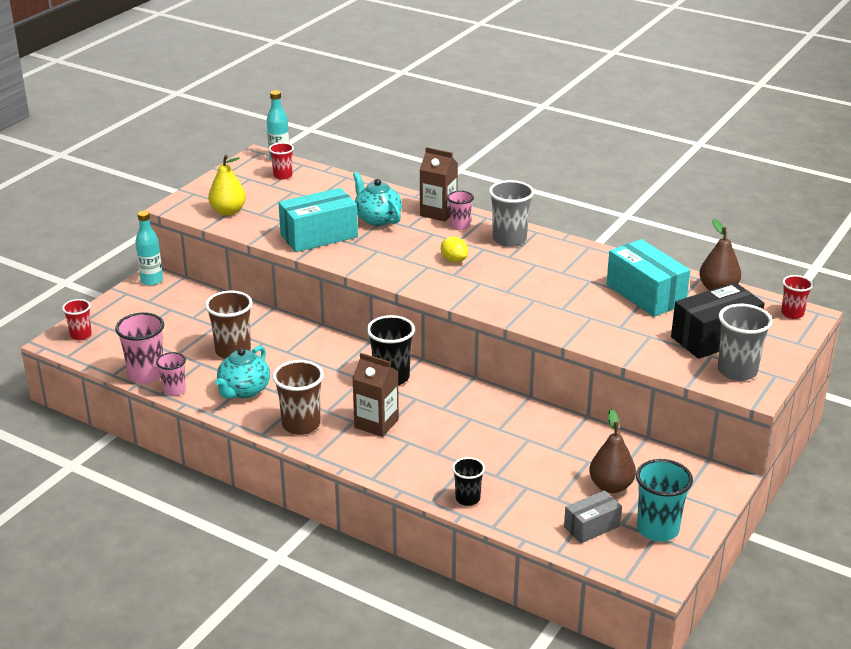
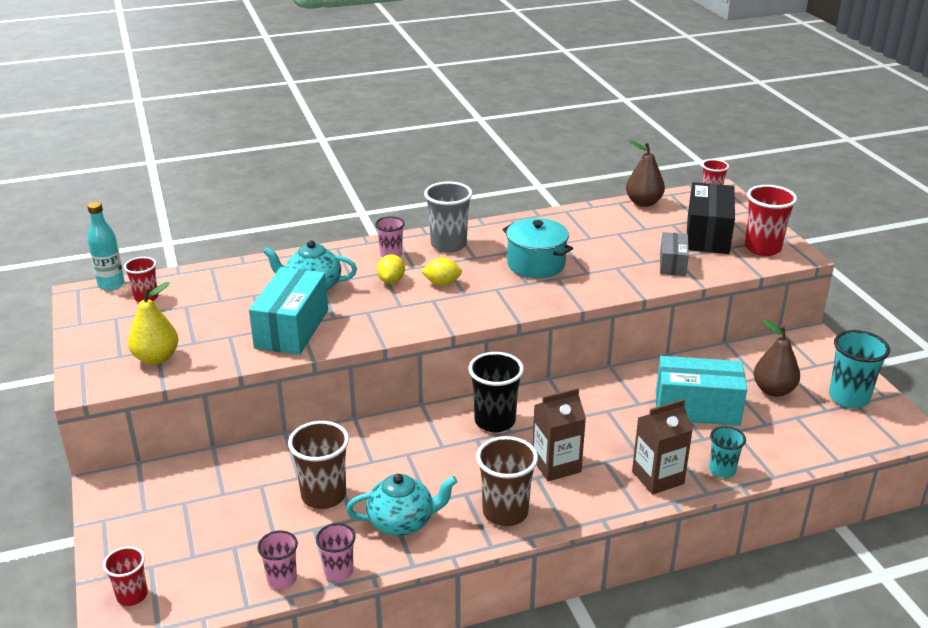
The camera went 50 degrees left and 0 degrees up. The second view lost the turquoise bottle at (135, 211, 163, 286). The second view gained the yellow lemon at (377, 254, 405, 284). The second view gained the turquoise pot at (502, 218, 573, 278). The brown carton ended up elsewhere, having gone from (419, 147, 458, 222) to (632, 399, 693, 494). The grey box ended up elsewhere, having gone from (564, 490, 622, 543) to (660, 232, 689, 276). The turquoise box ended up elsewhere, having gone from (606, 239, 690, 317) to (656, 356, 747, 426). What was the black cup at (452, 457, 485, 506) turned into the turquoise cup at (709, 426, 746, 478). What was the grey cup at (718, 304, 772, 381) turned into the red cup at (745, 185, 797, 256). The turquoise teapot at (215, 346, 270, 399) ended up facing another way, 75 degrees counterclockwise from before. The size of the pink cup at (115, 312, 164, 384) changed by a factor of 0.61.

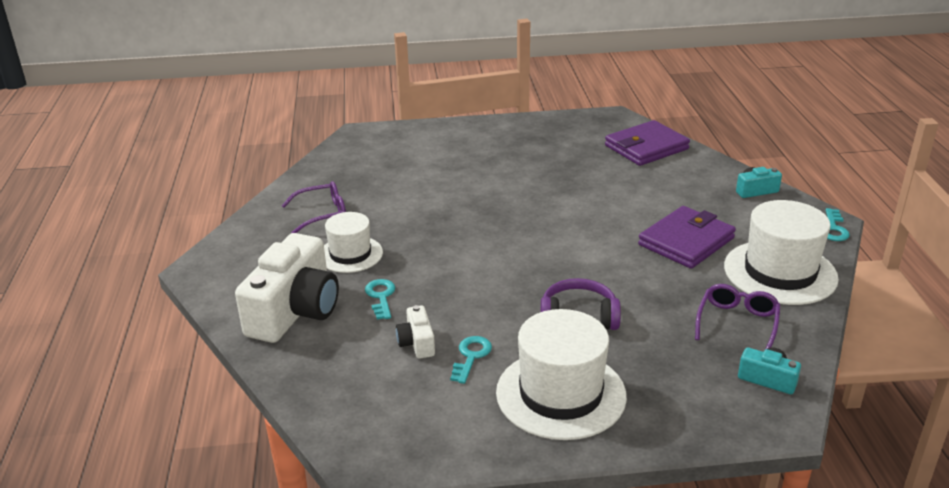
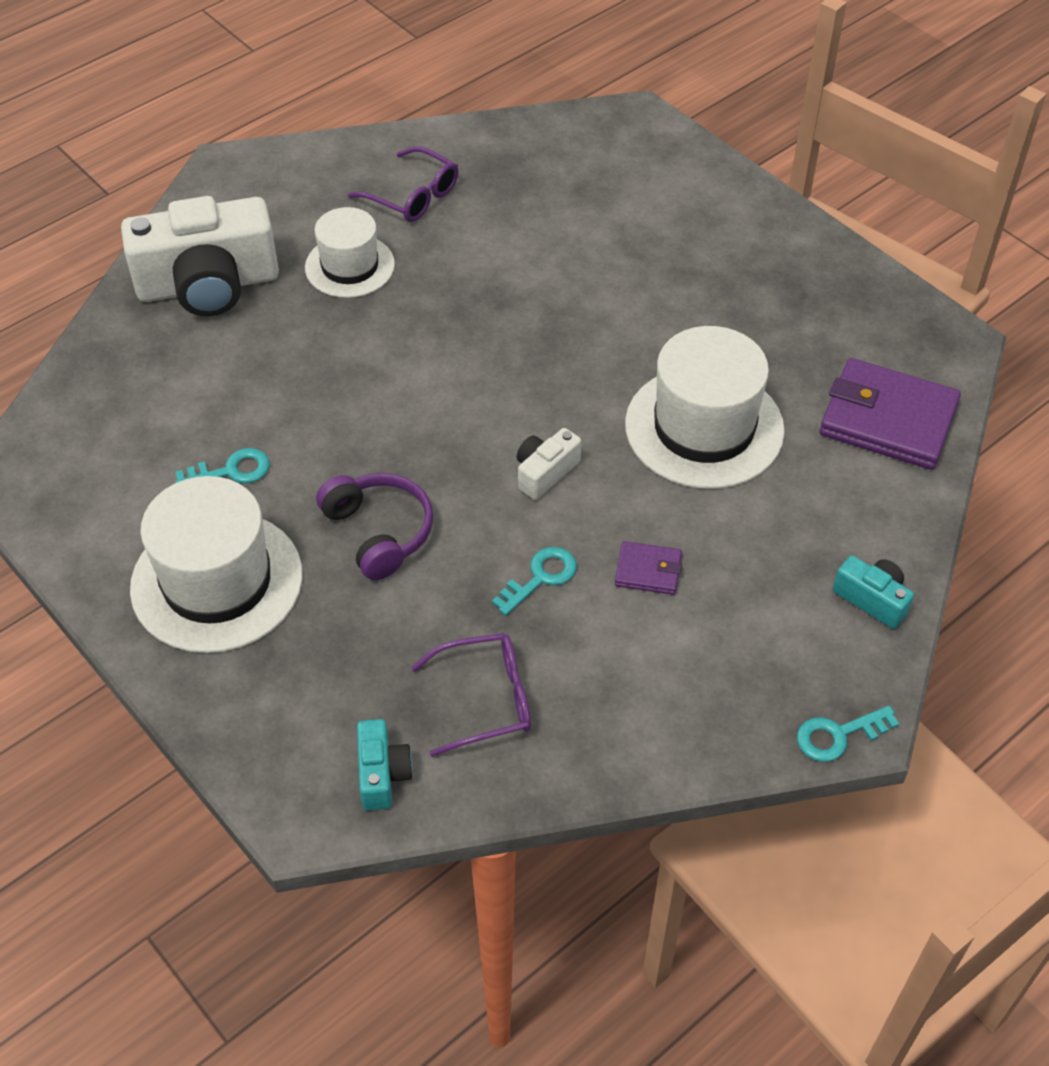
The camera went 55 degrees right and 20 degrees up. The turquoise key ended up elsewhere, having gone from (365, 279, 395, 320) to (492, 547, 577, 616). The white camera ended up elsewhere, having gone from (396, 305, 435, 359) to (517, 428, 581, 500). The white hat ended up elsewhere, having gone from (724, 200, 839, 305) to (625, 326, 785, 489). The size of the purple wallet at (638, 206, 736, 269) changed by a factor of 0.48.

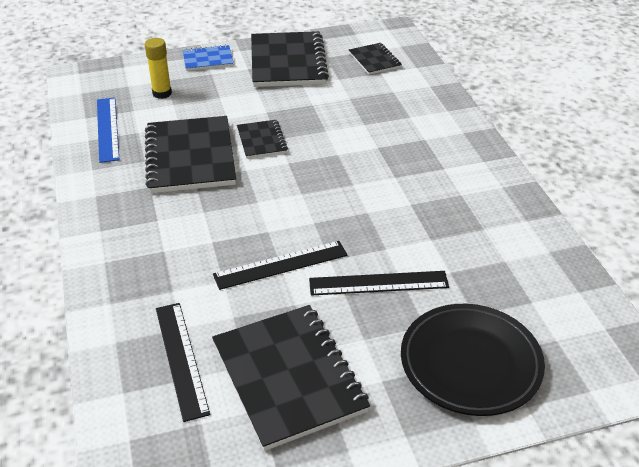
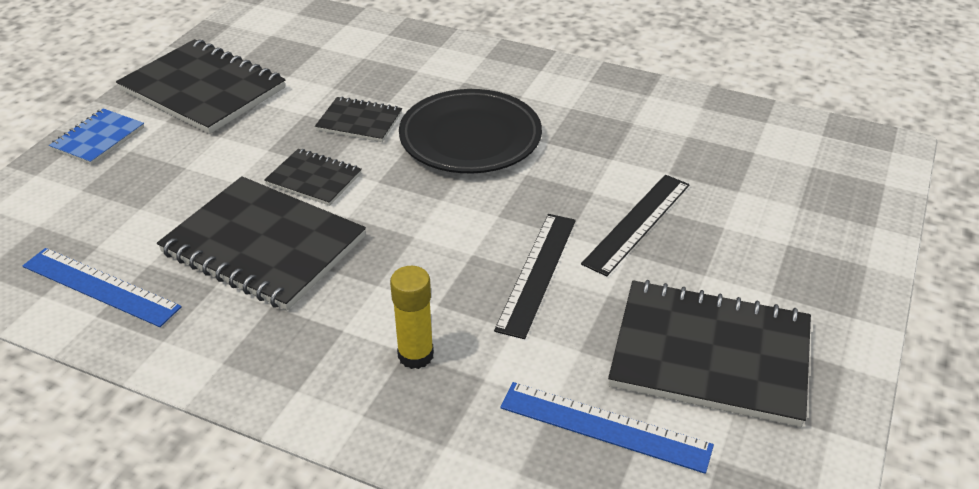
The camera went 50 degrees left and 0 degrees up. The yellow glue stick ended up elsewhere, having gone from (145, 38, 172, 99) to (390, 266, 434, 369). The black notebook ended up elsewhere, having gone from (349, 43, 402, 75) to (315, 96, 402, 142). The black plate ended up elsewhere, having gone from (401, 304, 545, 416) to (399, 89, 542, 173). What was the black ruler at (156, 303, 210, 422) turned into the blue ruler at (500, 382, 714, 474).

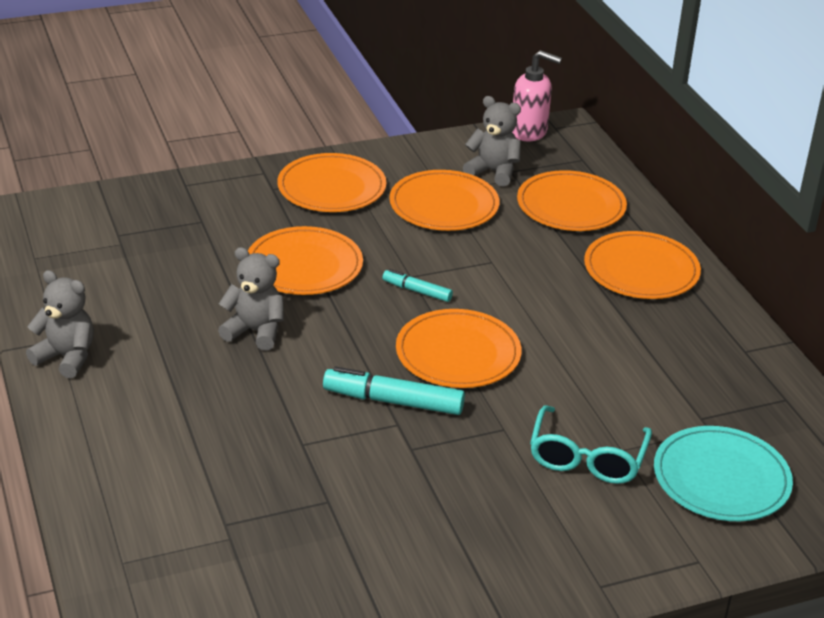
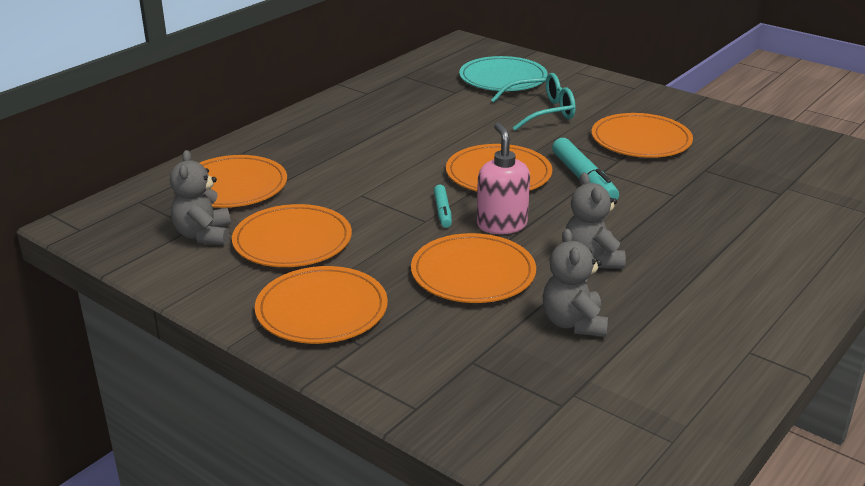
The camera went 120 degrees left and 5 degrees down. The grey teddy bear ended up elsewhere, having gone from (26, 270, 94, 378) to (543, 229, 608, 337). The pink soap dispenser ended up elsewhere, having gone from (512, 50, 562, 141) to (477, 123, 530, 234). The orange plate ended up elsewhere, having gone from (584, 231, 701, 299) to (591, 113, 693, 158).

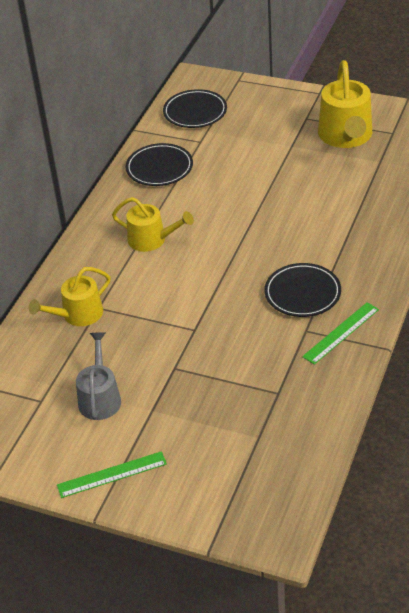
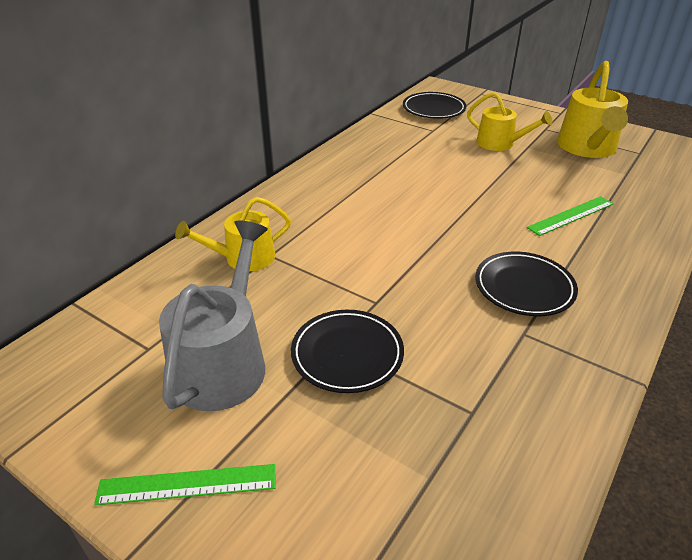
The camera went 10 degrees right and 5 degrees down. The yellow watering can ended up elsewhere, having gone from (112, 197, 194, 252) to (467, 92, 553, 151). The black plate ended up elsewhere, having gone from (126, 143, 193, 186) to (291, 310, 404, 393). The green ruler ended up elsewhere, having gone from (302, 302, 379, 365) to (527, 196, 614, 236). The size of the grey watering can at (76, 332, 121, 420) changed by a factor of 1.56.

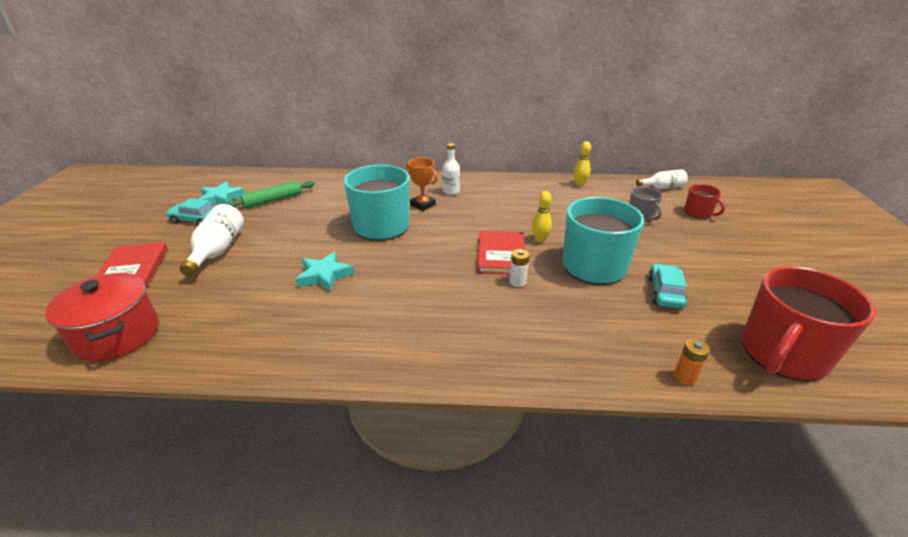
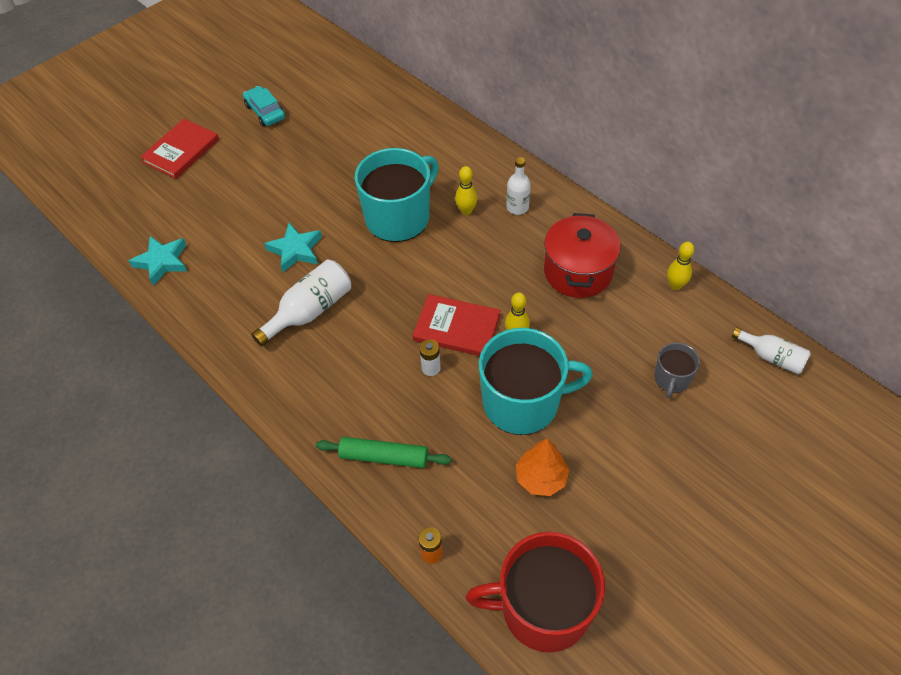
The camera went 45 degrees right and 20 degrees up. The second view lost the red mug at (684, 184, 725, 219). The red pot ended up elsewhere, having gone from (45, 273, 159, 362) to (544, 213, 621, 298). The white bottle ended up elsewhere, having gone from (179, 204, 244, 277) to (251, 260, 351, 347). The turquoise star ended up elsewhere, having gone from (199, 181, 245, 205) to (129, 236, 187, 286). The green rolling pin ended up elsewhere, having gone from (226, 181, 315, 209) to (316, 437, 452, 468). Where the orange trophy stood at (406, 158, 438, 211), the yellow bowling pin came to stand at (455, 166, 477, 215). Where the turquoise car stood at (648, 264, 687, 309), the orange tree came to stand at (516, 439, 569, 496). The red book at (478, 231, 525, 275) ended up facing another way, 60 degrees clockwise from before.

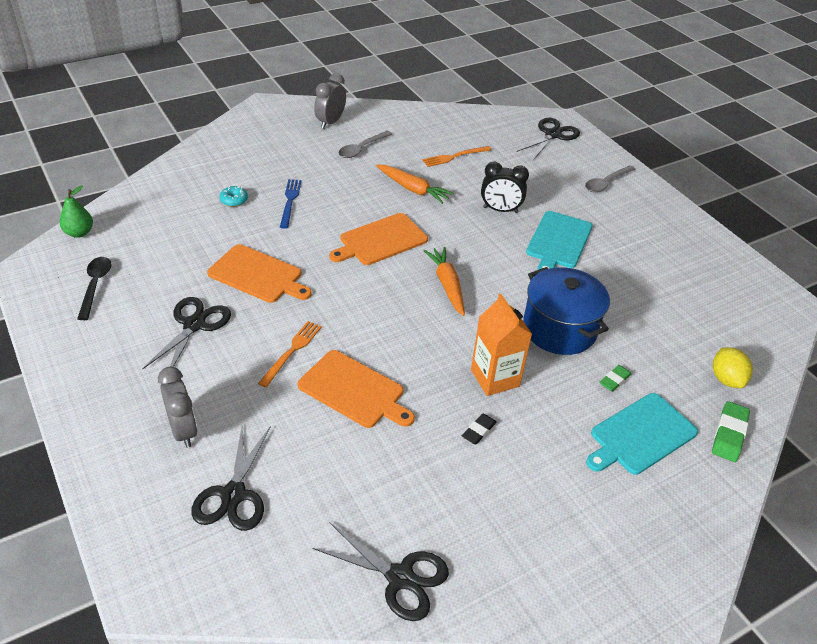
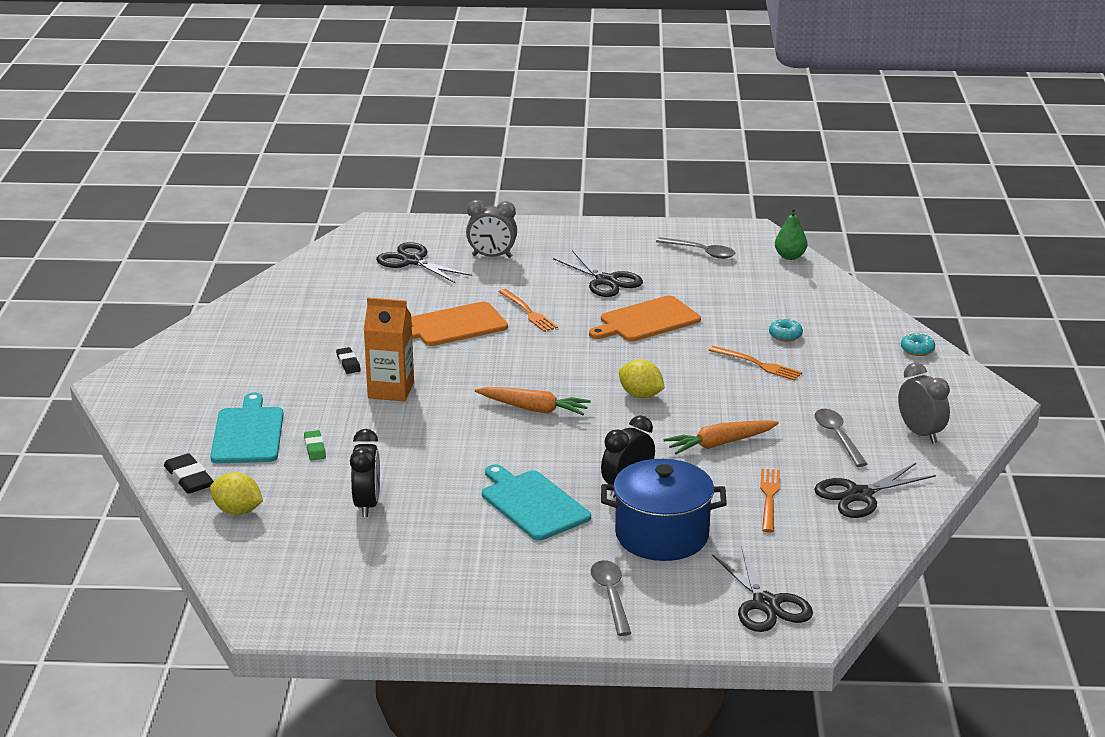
The camera went 125 degrees right and 15 degrees down. The second view gained the black clock at (350, 429, 380, 517). The second view gained the turquoise donut at (901, 333, 935, 356). The black scissors ended up elsewhere, having gone from (312, 522, 449, 621) to (814, 463, 936, 518). The blue pot ended up elsewhere, having gone from (523, 267, 610, 355) to (601, 459, 727, 561). Where the orange cutting board stood at (329, 213, 428, 265), the yellow lemon came to stand at (619, 360, 665, 398). What was the black spoon at (77, 257, 112, 320) turned into the grey spoon at (656, 237, 735, 259). What was the blue fork at (280, 179, 302, 229) turned into the orange fork at (709, 346, 802, 381). What was the green eraser at (712, 401, 750, 462) turned into the black eraser at (164, 453, 214, 494).

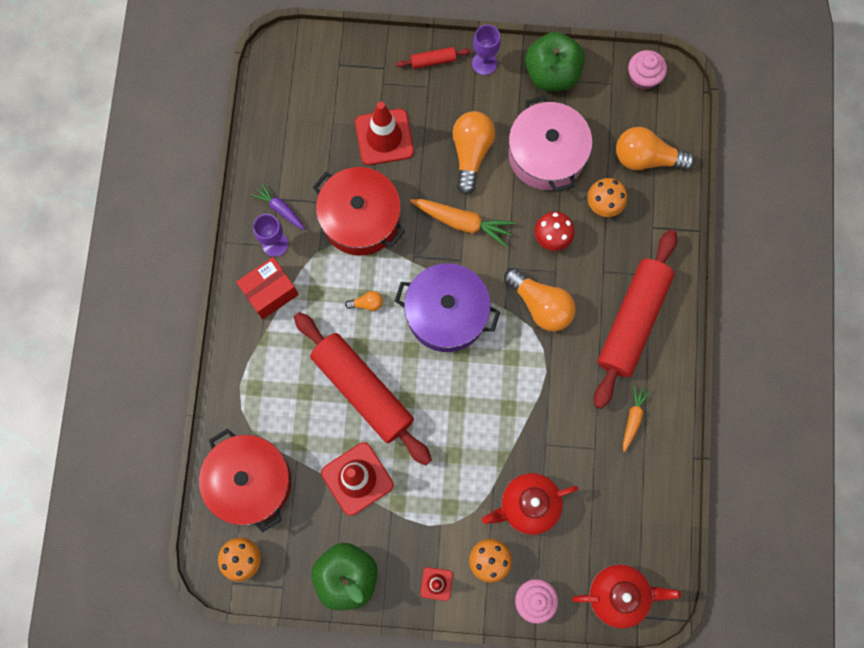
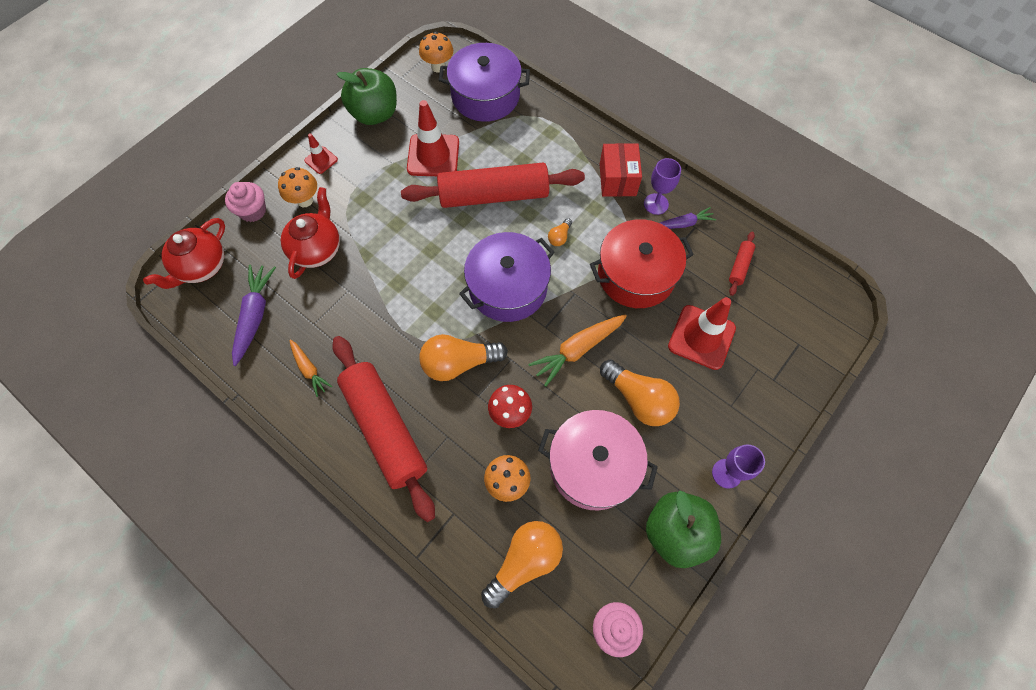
The camera went 125 degrees right and 10 degrees down. The second view gained the purple carrot at (232, 265, 276, 366). The red rolling pin ended up elsewhere, having gone from (396, 47, 470, 69) to (729, 232, 755, 296). What was the red pot at (199, 429, 291, 533) turned into the purple pot at (439, 43, 530, 122).

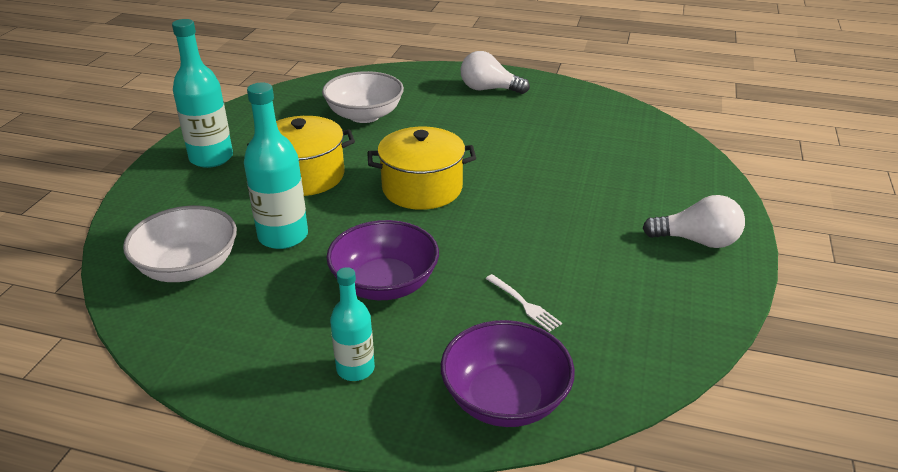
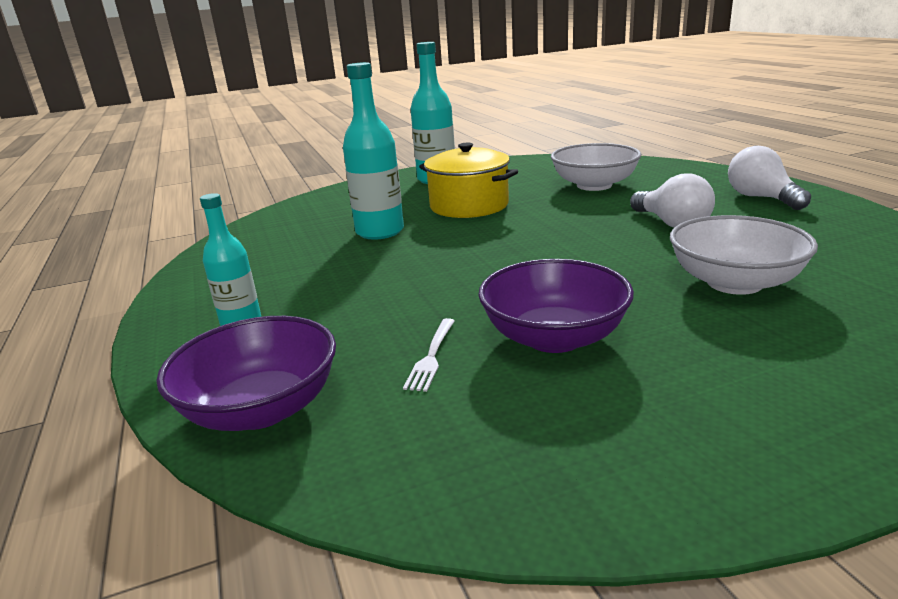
The camera went 55 degrees right and 10 degrees down. The second view lost the yellow pot at (367, 127, 476, 210). The white bowl ended up elsewhere, having gone from (123, 206, 237, 282) to (670, 215, 818, 295). The purple bowl ended up elsewhere, having gone from (326, 220, 439, 300) to (478, 259, 634, 353). The white light bulb ended up elsewhere, having gone from (643, 195, 745, 248) to (630, 173, 715, 228).

